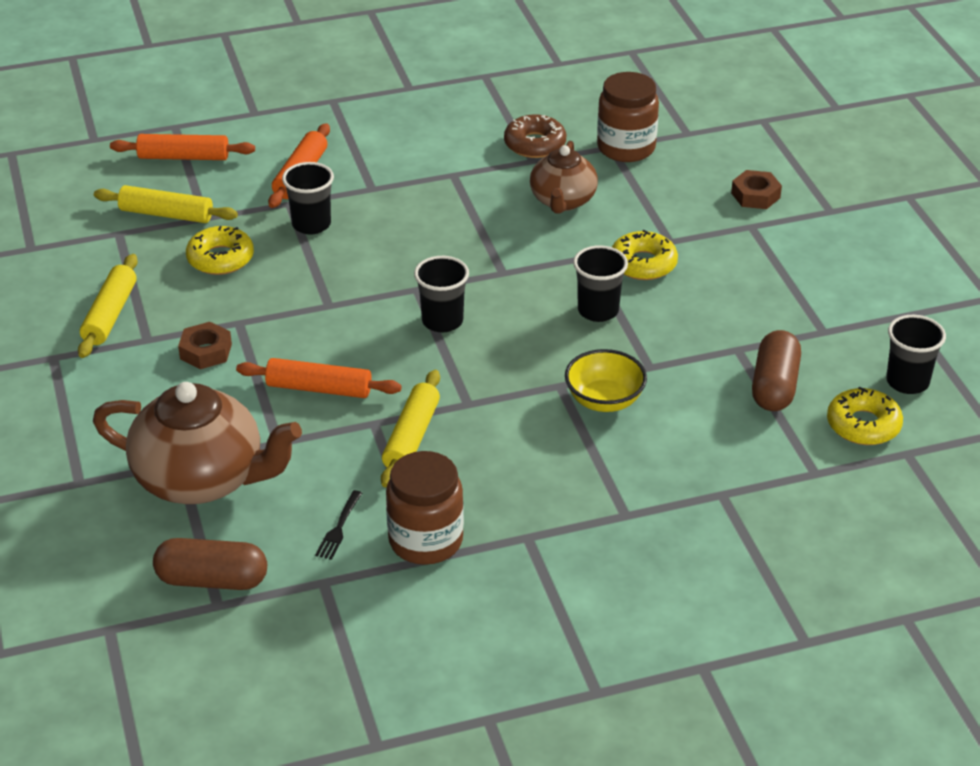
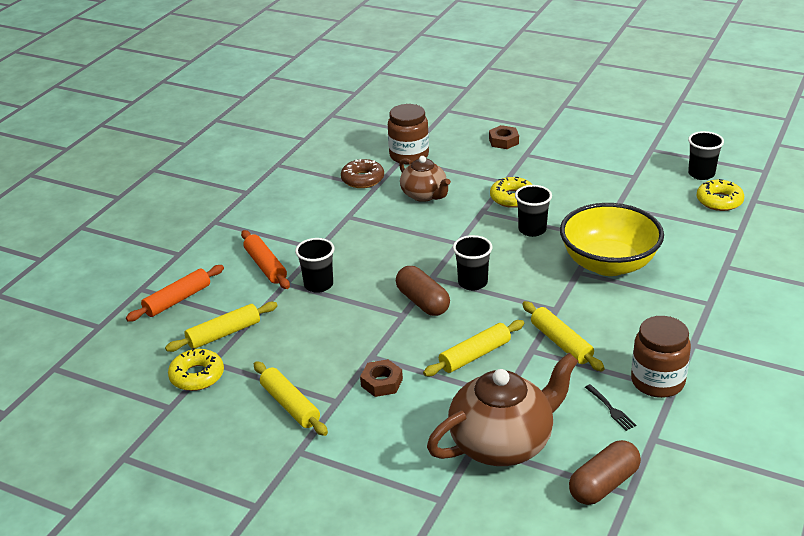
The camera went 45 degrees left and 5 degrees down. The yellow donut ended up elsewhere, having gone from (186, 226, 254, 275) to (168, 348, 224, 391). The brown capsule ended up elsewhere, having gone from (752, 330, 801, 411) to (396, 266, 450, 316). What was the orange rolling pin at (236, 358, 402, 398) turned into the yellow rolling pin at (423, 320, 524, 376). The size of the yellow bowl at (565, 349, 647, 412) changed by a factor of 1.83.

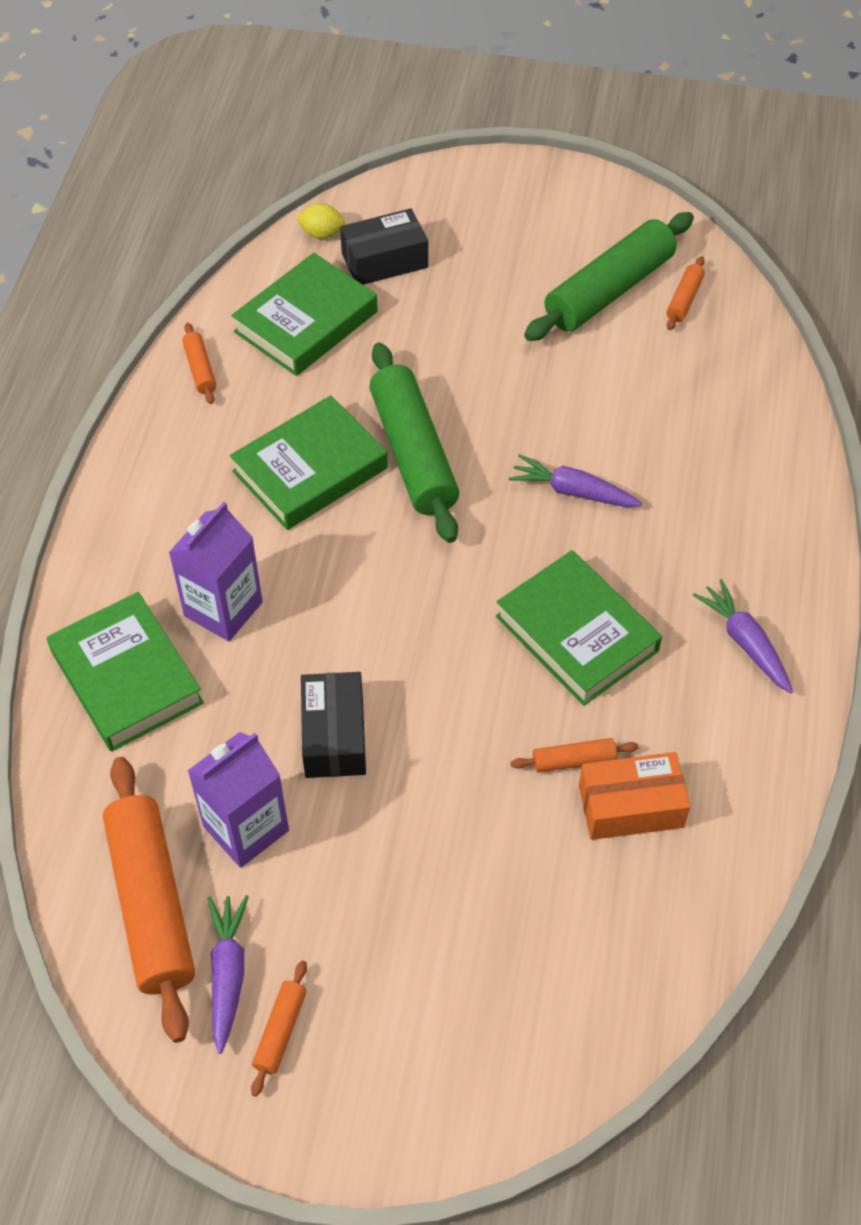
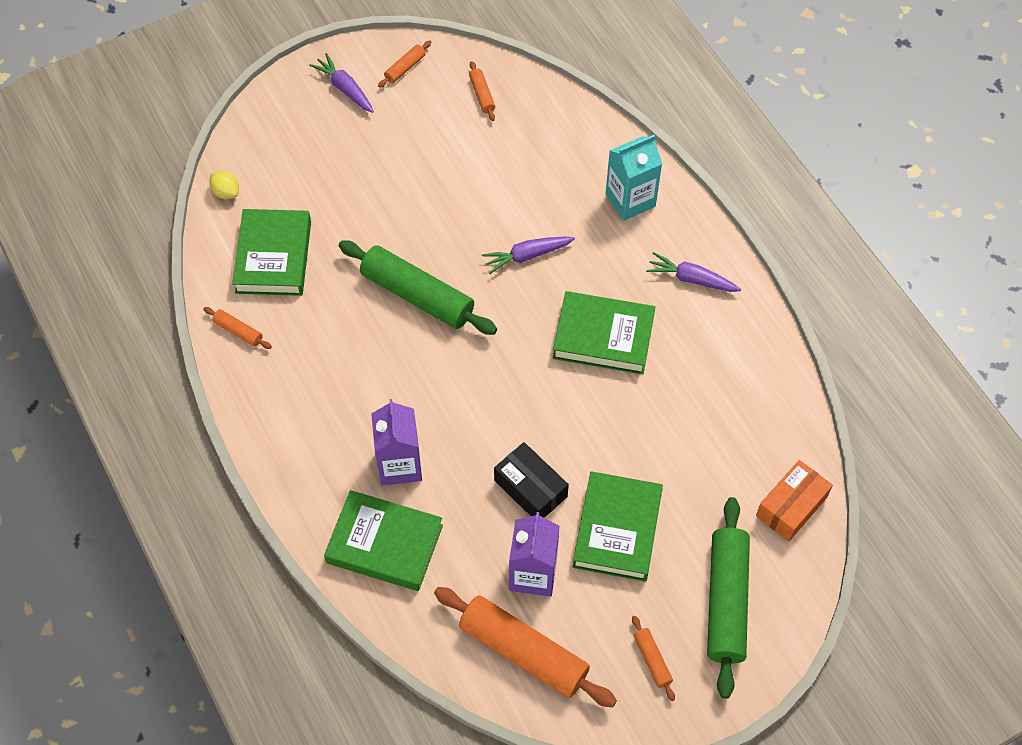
The camera went 40 degrees left and 5 degrees up. The second view lost the black box at (340, 208, 428, 285). The second view gained the turquoise carton at (606, 135, 662, 221). The purple carrot ended up elsewhere, having gone from (208, 895, 249, 1054) to (309, 53, 374, 113). The green book ended up elsewhere, having gone from (230, 395, 388, 530) to (573, 471, 663, 581). The orange rolling pin ended up elsewhere, having gone from (511, 738, 639, 773) to (378, 40, 431, 88). The green rolling pin ended up elsewhere, having gone from (524, 212, 694, 341) to (707, 497, 750, 699). The orange box ended up elsewhere, having gone from (579, 752, 690, 840) to (756, 460, 833, 541). The yellow lemon at (296, 203, 345, 239) ended up facing another way, 75 degrees clockwise from before.

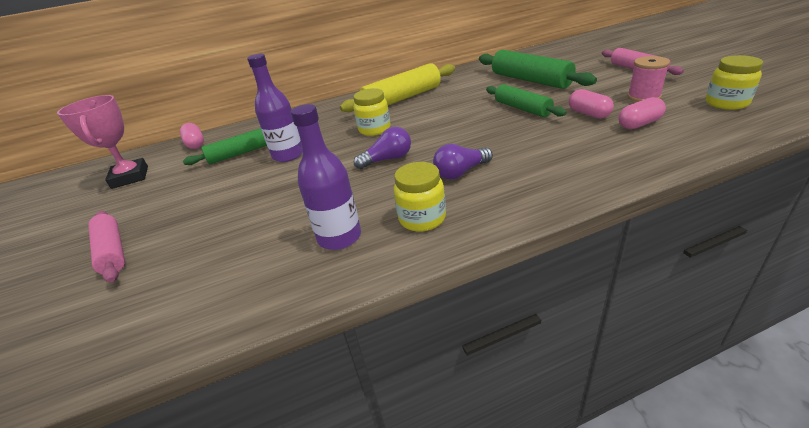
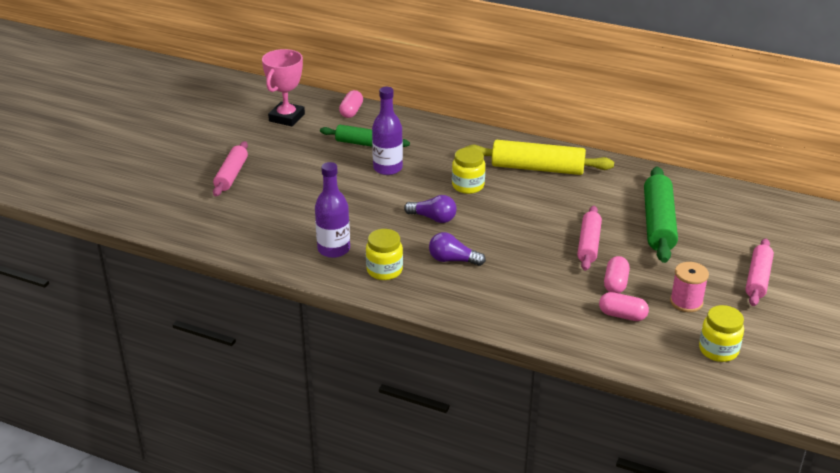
The camera went 40 degrees right and 0 degrees up. What was the green rolling pin at (486, 84, 567, 117) turned into the pink rolling pin at (577, 206, 602, 271).

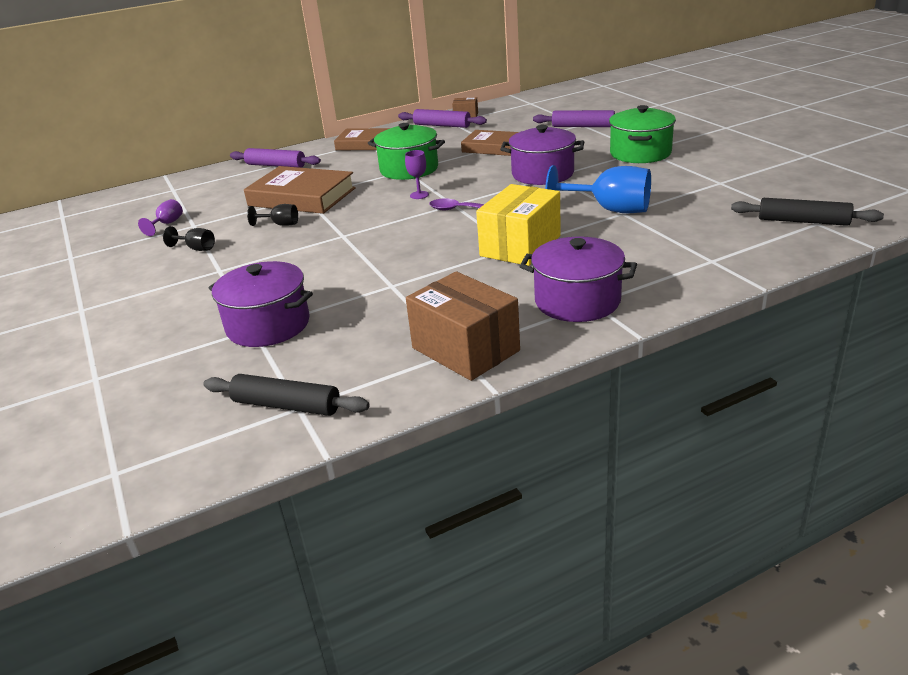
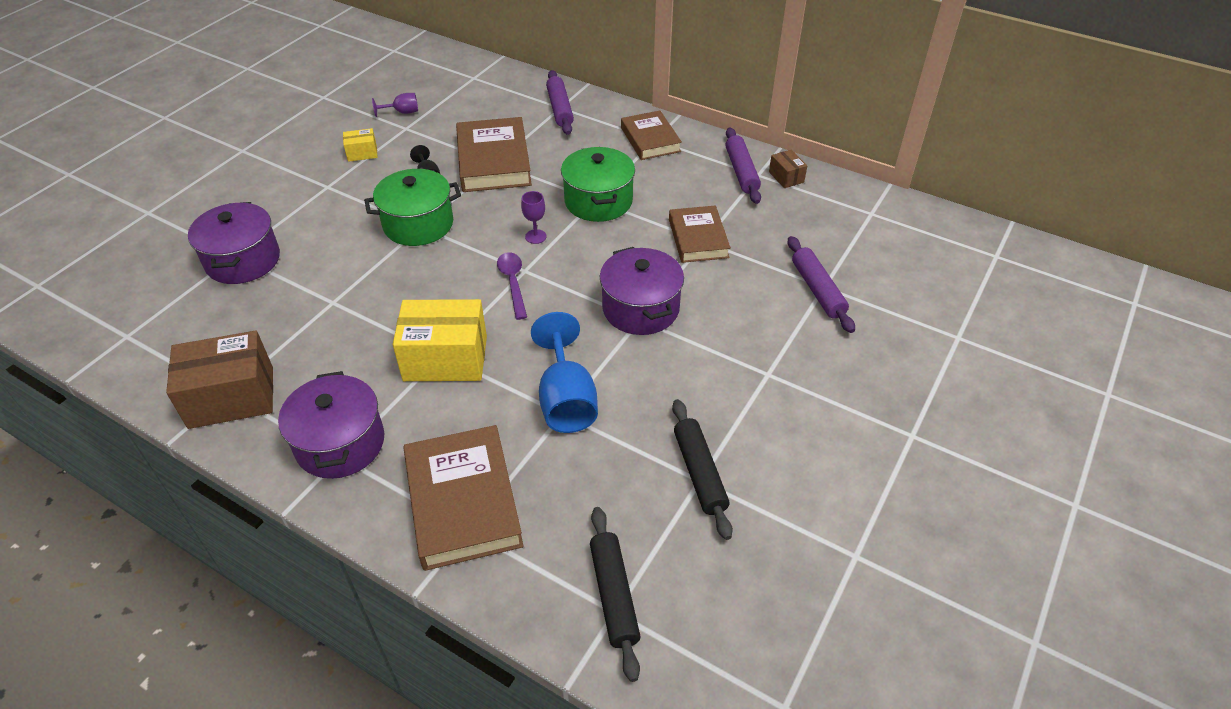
The camera went 55 degrees right and 15 degrees up. The second view gained the brown book at (403, 425, 524, 571). The black rolling pin ended up elsewhere, having gone from (203, 374, 370, 416) to (672, 399, 733, 540). The green pot ended up elsewhere, having gone from (609, 105, 676, 163) to (364, 169, 461, 246). Where the black goblet stood at (163, 226, 215, 251), the yellow box came to stand at (343, 128, 378, 162). The brown box at (406, 271, 520, 381) ended up facing another way, 60 degrees clockwise from before.

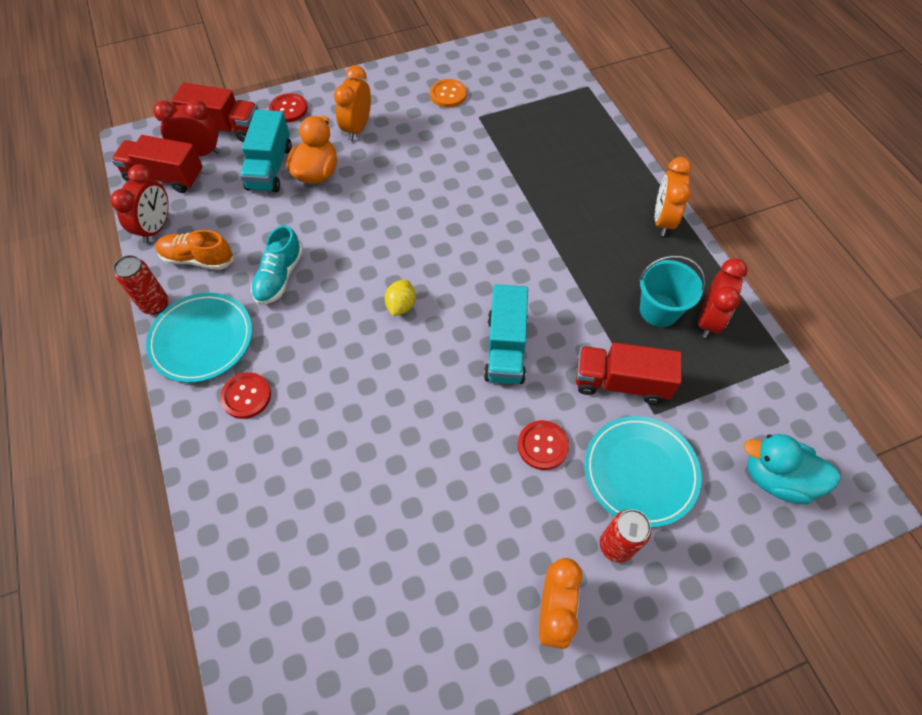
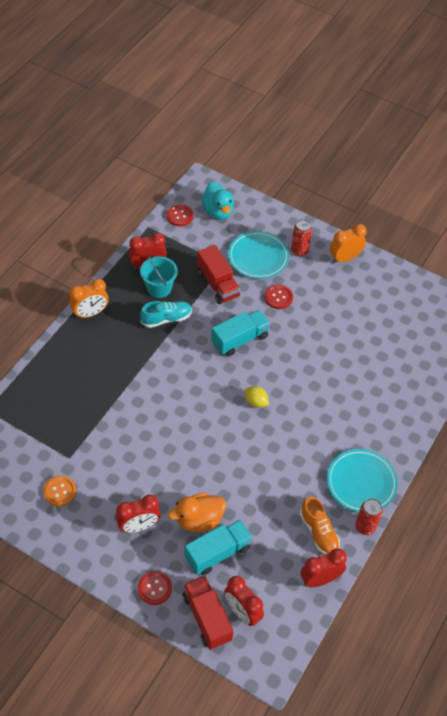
The camera went 130 degrees left and 5 degrees down. The second view lost the red truck at (111, 135, 203, 193). The red button ended up elsewhere, having gone from (220, 372, 271, 419) to (167, 204, 194, 226). The turquoise shoe ended up elsewhere, having gone from (251, 225, 303, 305) to (140, 301, 192, 328). What was the orange clock at (334, 65, 371, 141) turned into the red clock at (116, 494, 161, 533). The yellow lemon at (385, 280, 416, 316) ended up facing another way, 60 degrees clockwise from before.

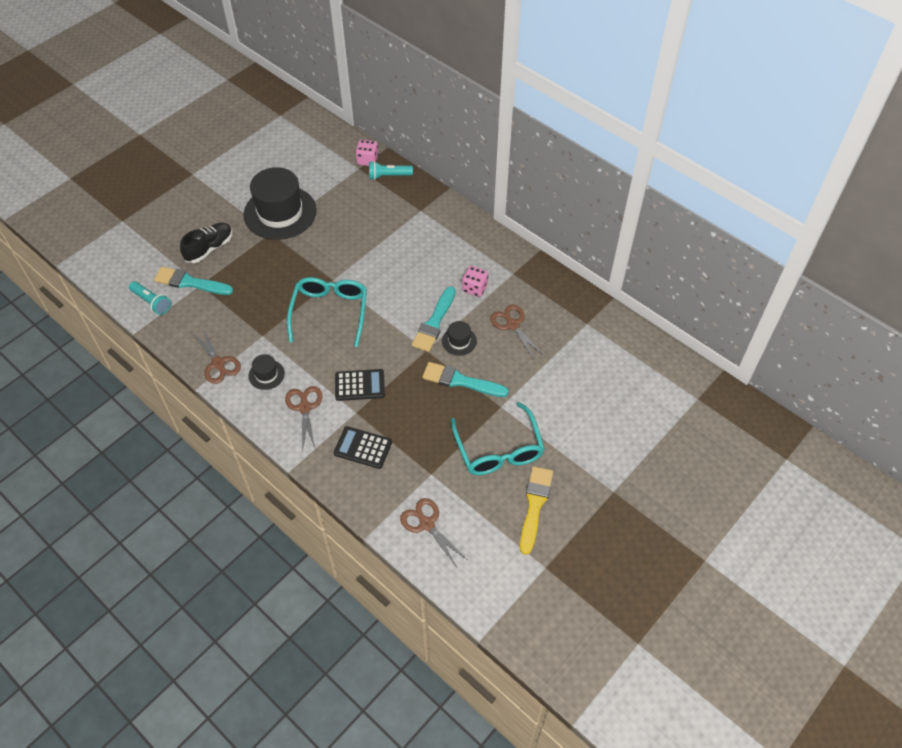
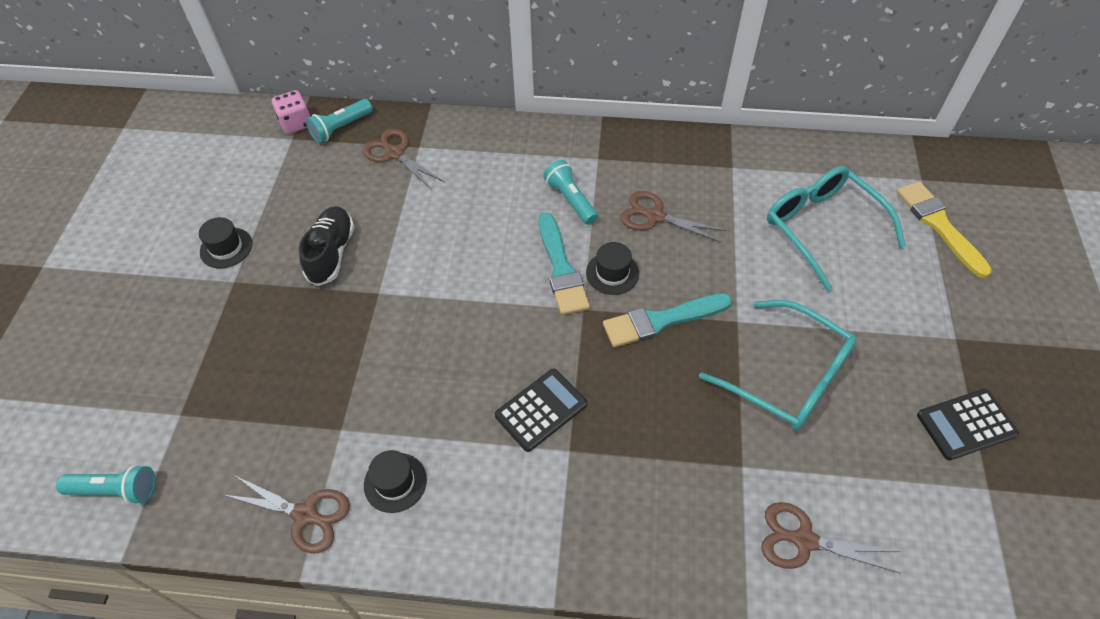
The camera went 35 degrees left and 0 degrees up. The second view lost the turquoise brush at (154, 267, 233, 295). The black shoe ended up elsewhere, having gone from (180, 223, 233, 263) to (299, 206, 354, 286). The brown scissors ended up elsewhere, having gone from (285, 386, 323, 452) to (362, 129, 445, 190). The turquoise glasses ended up elsewhere, having gone from (287, 277, 367, 347) to (767, 166, 906, 291). The black calculator ended up elsewhere, having gone from (334, 426, 392, 469) to (917, 389, 1019, 460). The yellow brush ended up elsewhere, having gone from (520, 466, 553, 555) to (896, 181, 992, 278). Where the pink dice stood at (462, 266, 488, 297), the turquoise flashlight came to stand at (543, 160, 598, 225). The size of the black hat at (243, 167, 317, 240) changed by a factor of 0.44.

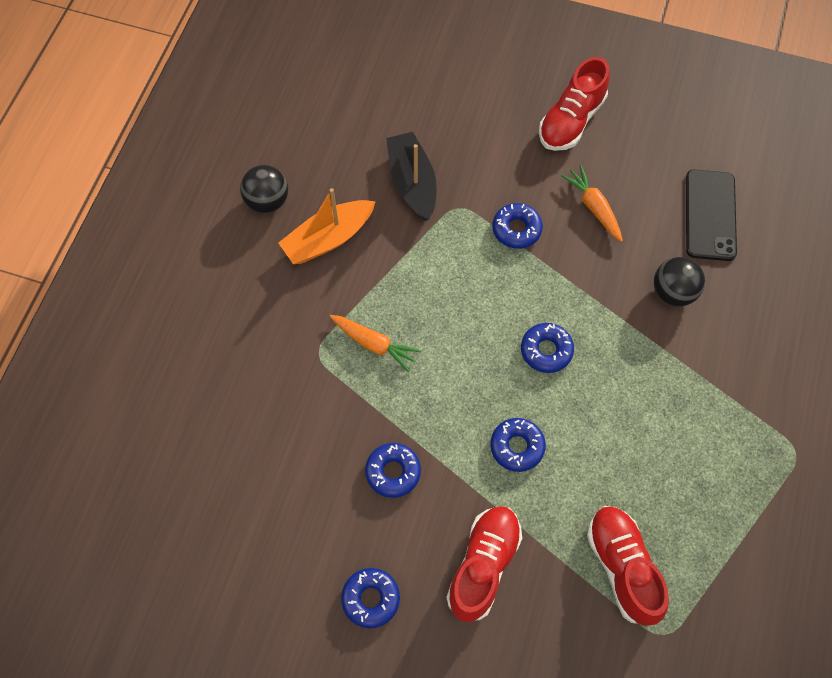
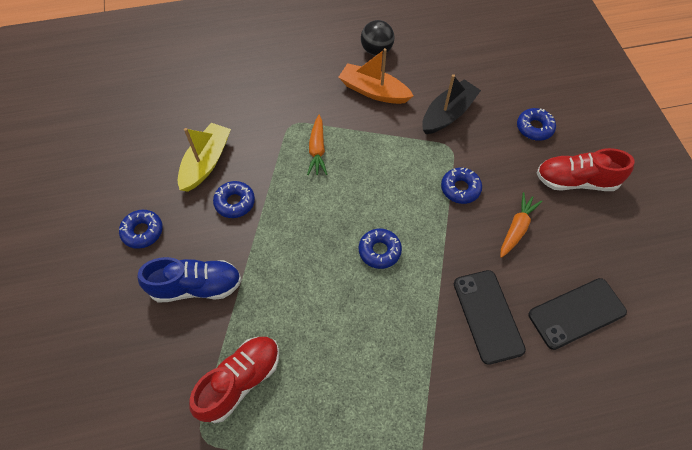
The camera went 60 degrees right and 5 degrees down. The second view gained the yellow boat at (178, 123, 231, 192). The blue donut ended up elsewhere, having gone from (490, 418, 546, 472) to (517, 108, 556, 141). Where the black ball stood at (654, 257, 705, 306), the black phone came to stand at (454, 270, 526, 365). What was the red shoe at (446, 506, 522, 622) turned into the blue shoe at (138, 257, 242, 303).

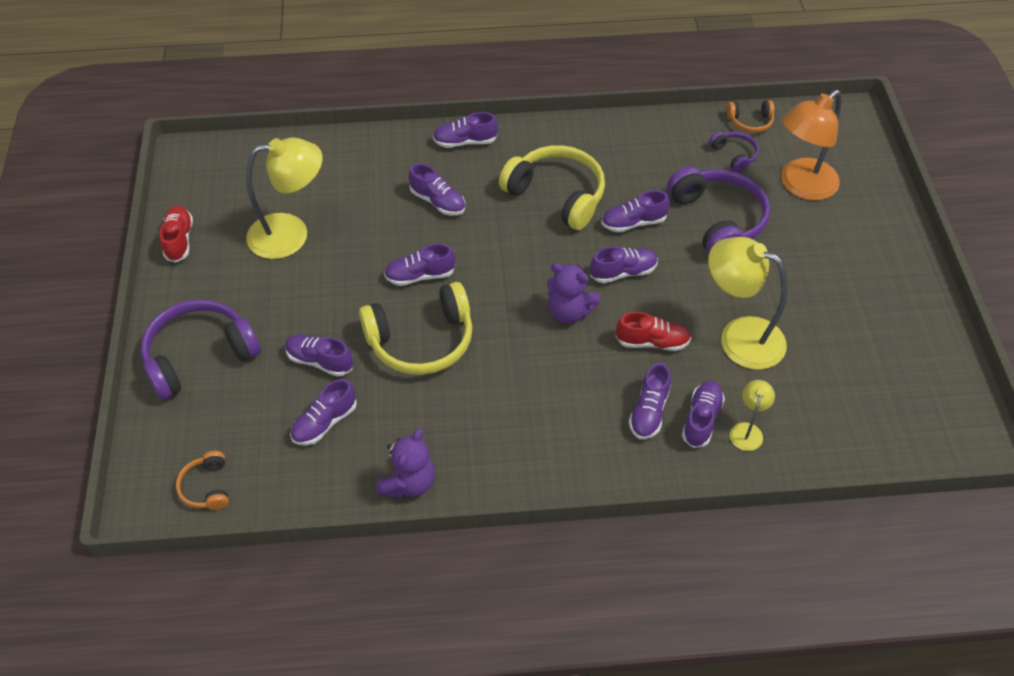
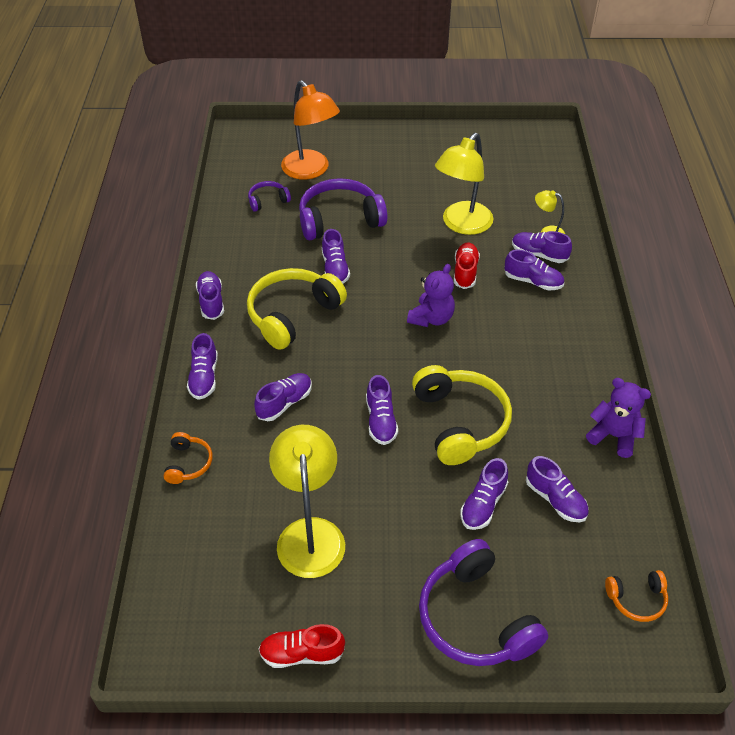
The camera went 85 degrees left and 5 degrees down. The purple shoe ended up elsewhere, having gone from (590, 247, 658, 283) to (196, 271, 224, 320). The orange headphones ended up elsewhere, having gone from (727, 100, 774, 133) to (164, 432, 212, 484).

